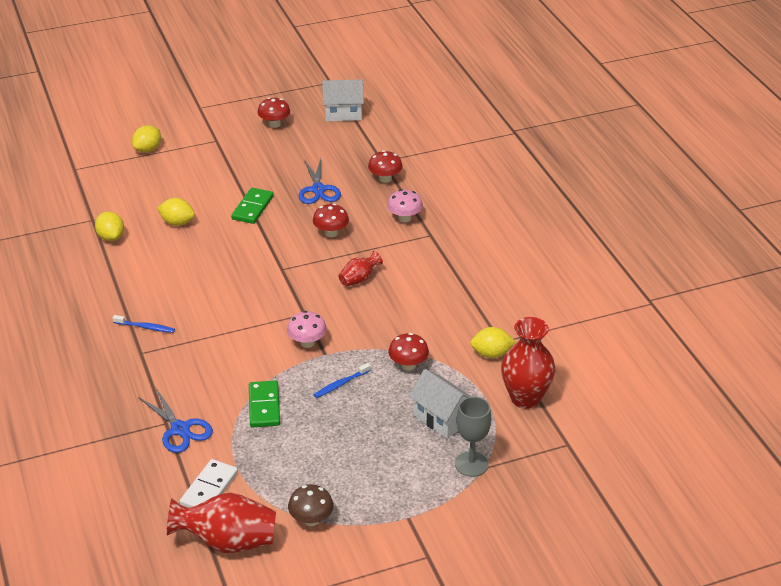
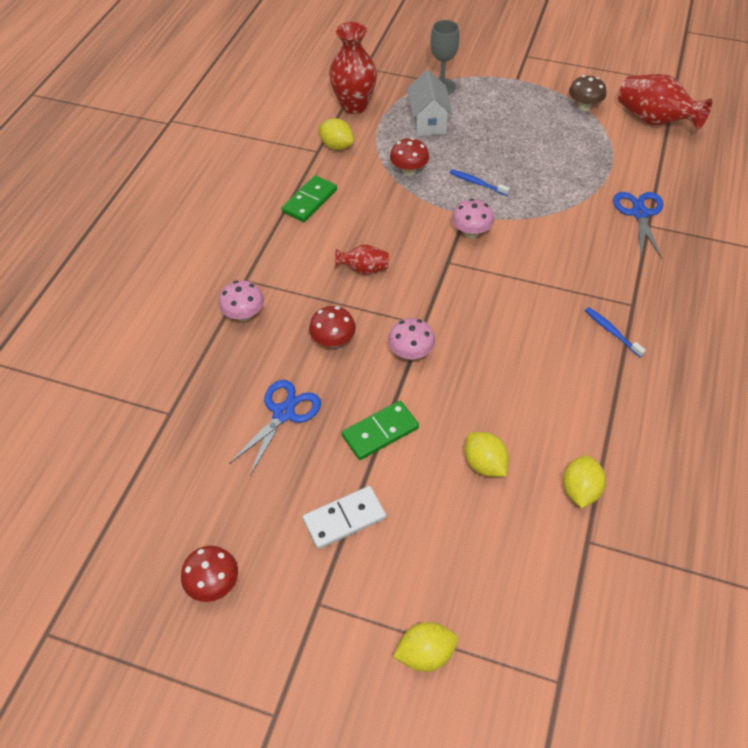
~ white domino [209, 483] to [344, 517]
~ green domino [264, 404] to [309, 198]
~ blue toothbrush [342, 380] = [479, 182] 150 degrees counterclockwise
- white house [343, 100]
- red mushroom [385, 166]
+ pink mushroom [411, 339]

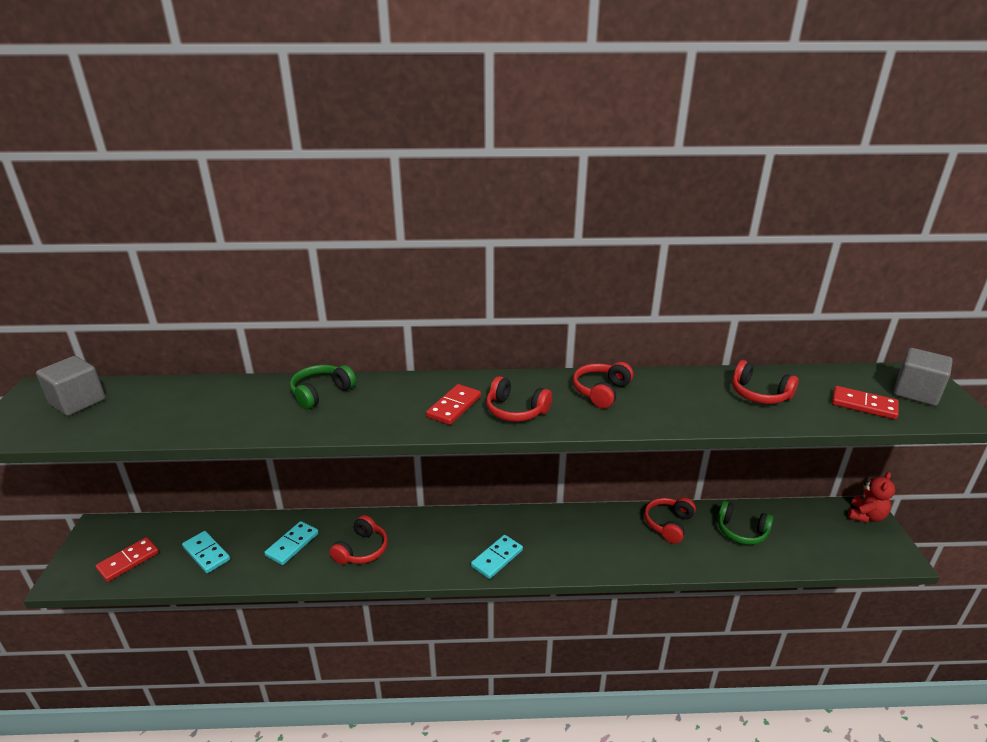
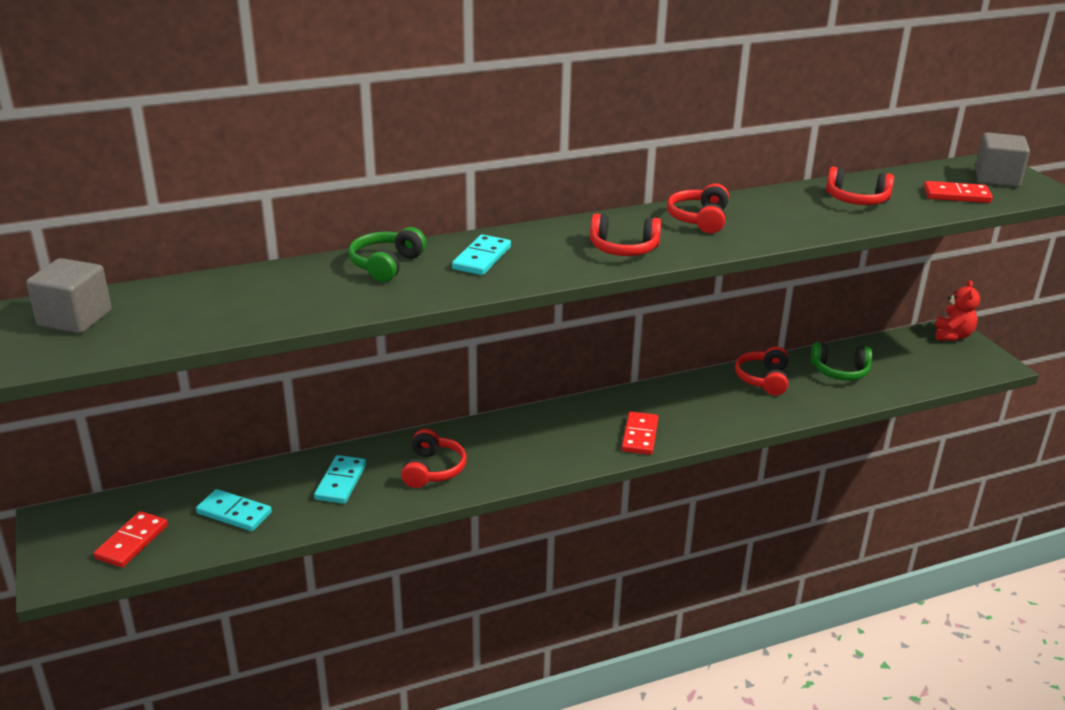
~ red domino [453, 404] to [640, 433]
~ turquoise domino [497, 557] to [481, 254]

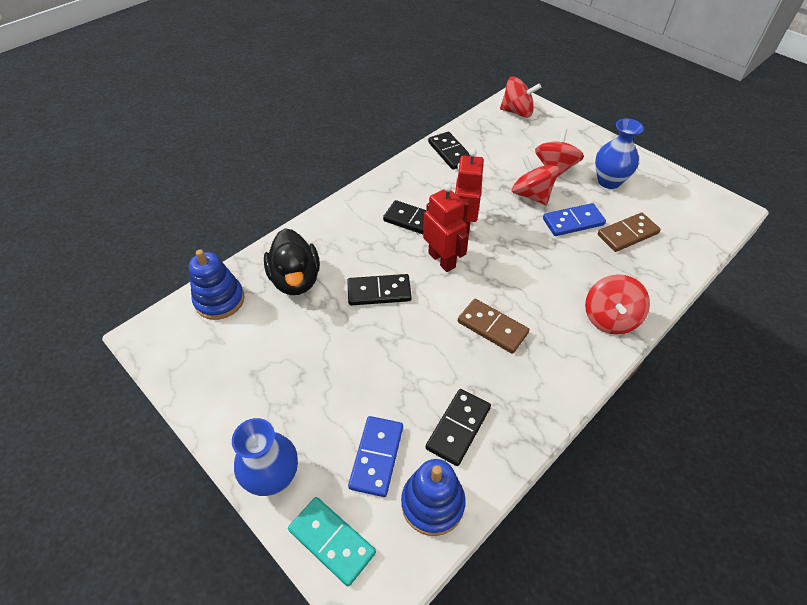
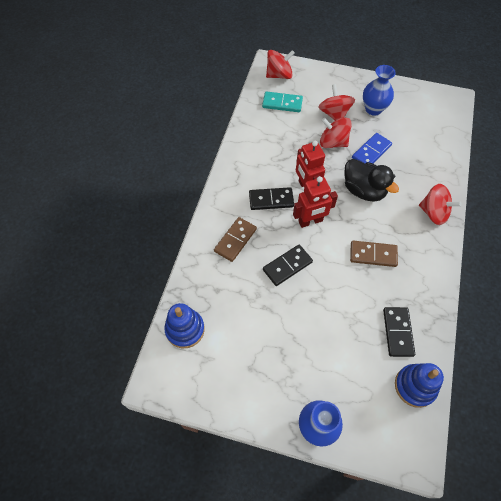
~ black duck [292, 261] to [371, 180]
~ turquoise domino [332, 541] to [282, 101]
- blue domino [375, 456]
~ red robot [446, 227] = [315, 202] 135 degrees clockwise
- black domino [449, 151]
~ red spinning top [617, 304] = [440, 204] 45 degrees counterclockwise
~ brown domino [629, 232] to [235, 239]

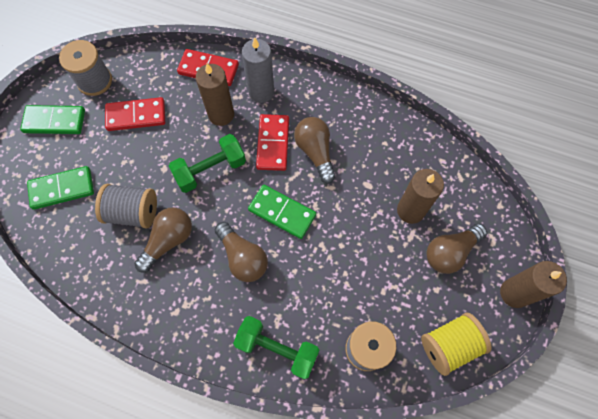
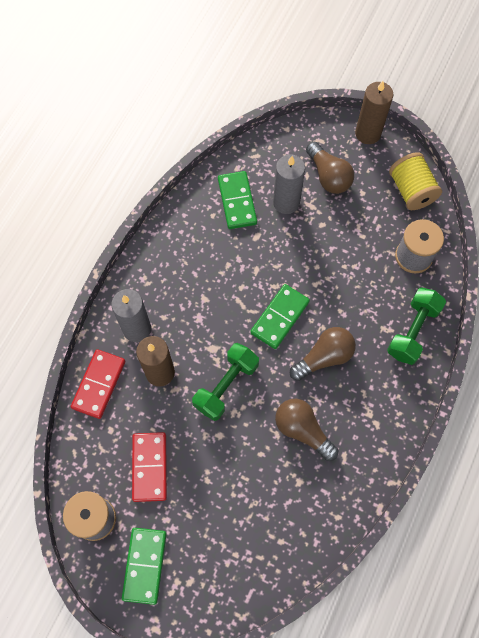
~ green domino [60, 188] to [237, 200]
- grey spool [126, 206]
~ green dumbbell [207, 163] = [225, 382] 60 degrees clockwise
- red domino [272, 142]
- brown light bulb [315, 150]
~ brown candle [420, 196] to grey candle [289, 184]

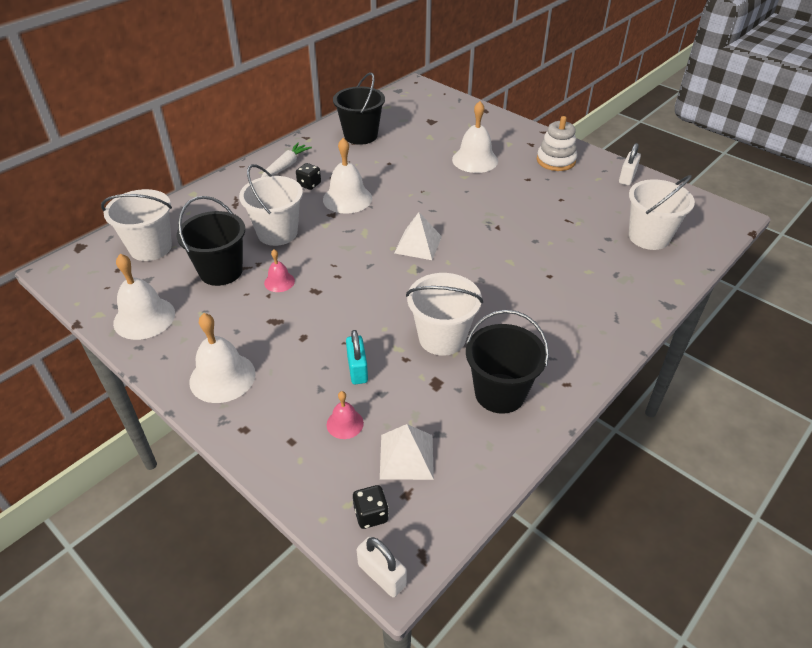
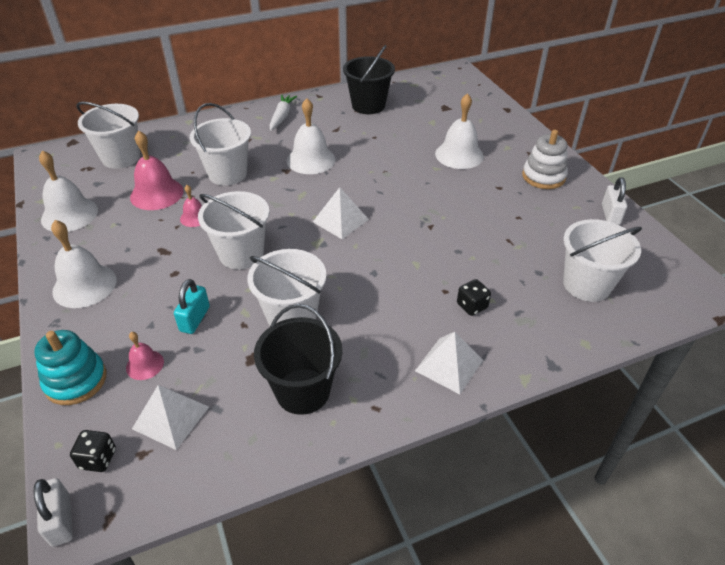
~ black bucket [211, 241] to pink bell [157, 170]
~ white carrot [286, 160] = [283, 113] 45 degrees counterclockwise
~ black dice [308, 176] to [474, 297]
~ white padlock [630, 164] = [614, 201] 45 degrees counterclockwise
+ turquoise stacking toy [70, 367]
+ white bucket [233, 230]
+ white pyramid [449, 363]

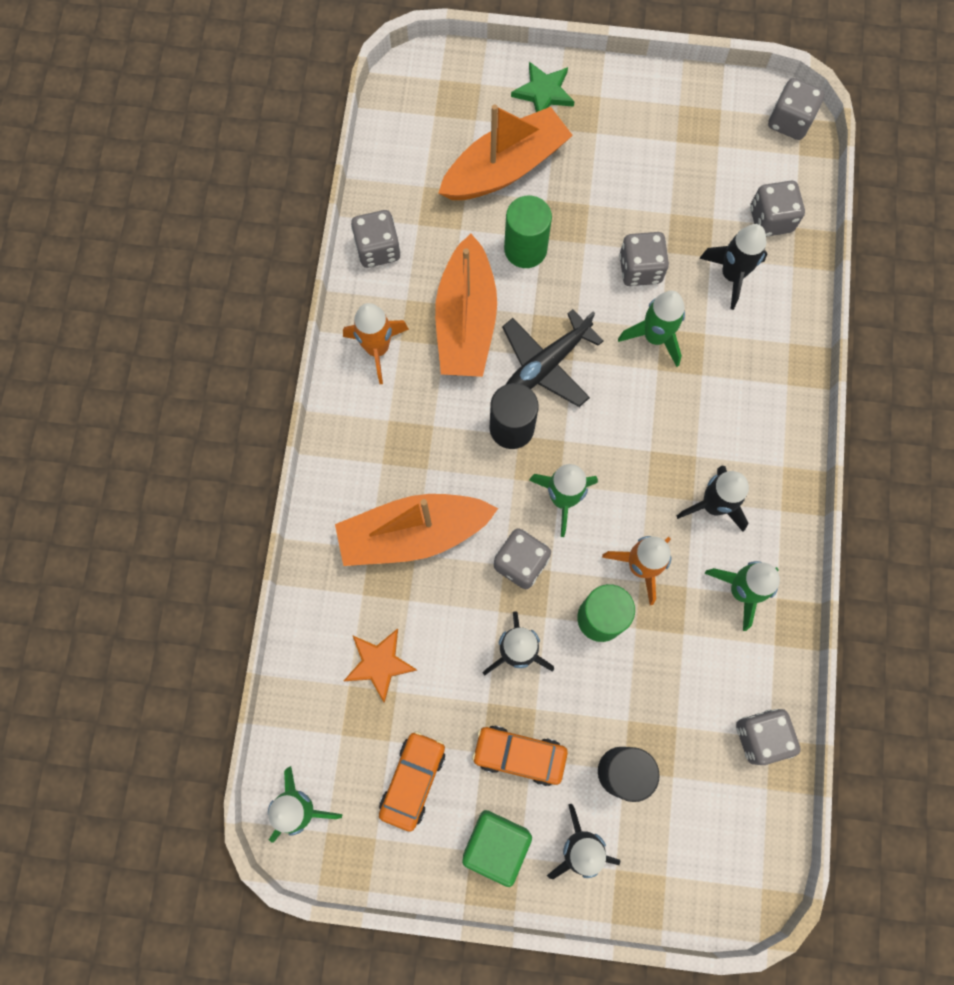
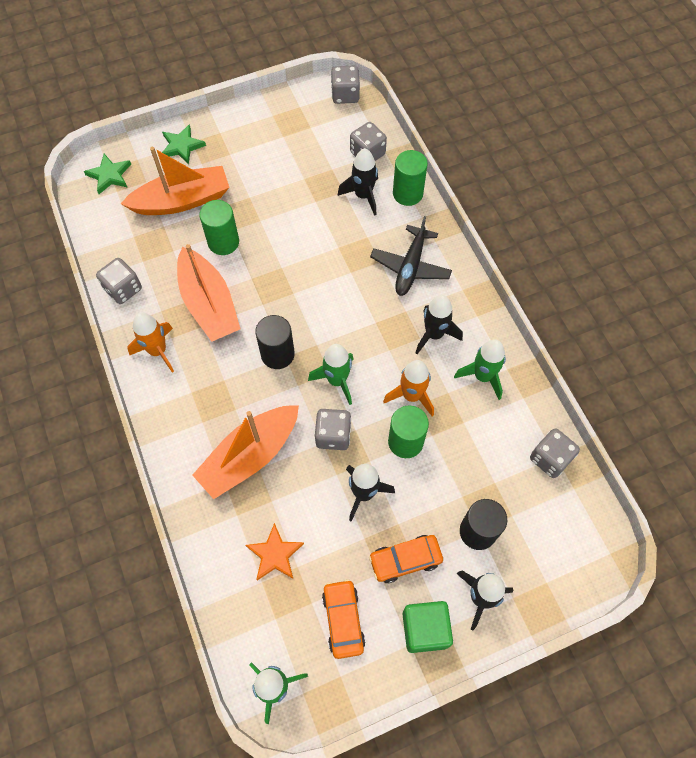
~ orange boat [506, 152] = [175, 181] 45 degrees clockwise
~ black plane [553, 358] to [411, 256]
- green rocket [651, 329]
- grey dice [644, 259]
+ green star [107, 174]
+ green cylinder [410, 178]

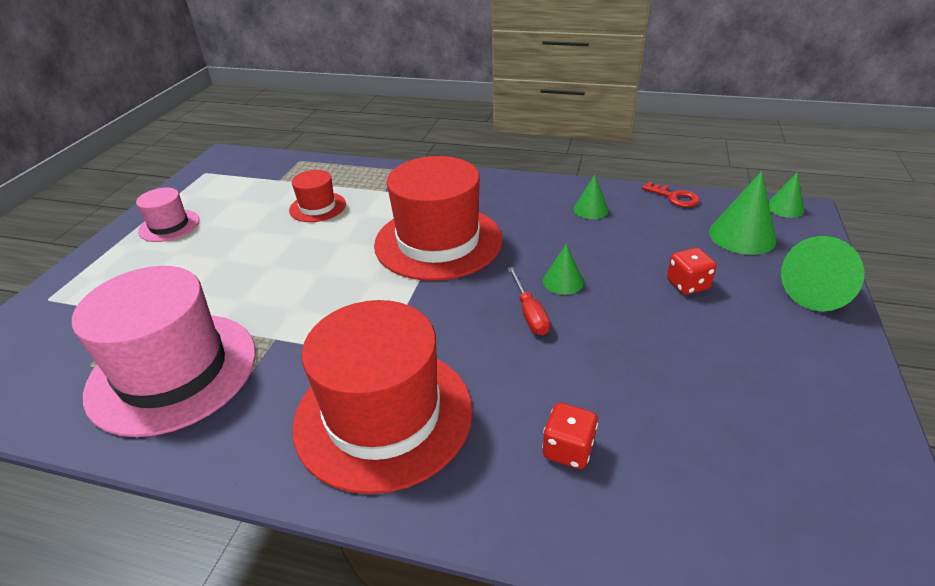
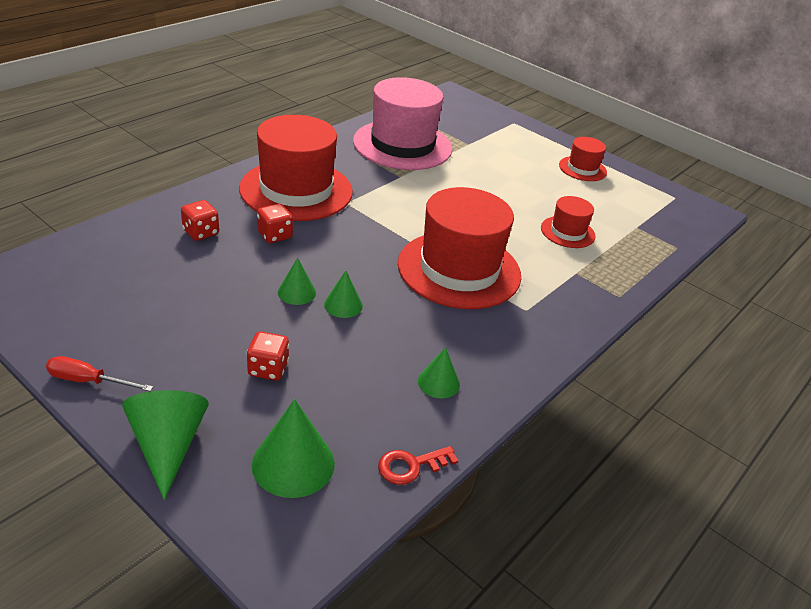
~ pink hat [167, 215] to red hat [583, 159]
~ red screwdriver [529, 301] to [99, 373]
~ green cone [786, 195] to [297, 281]
+ red dice [275, 223]

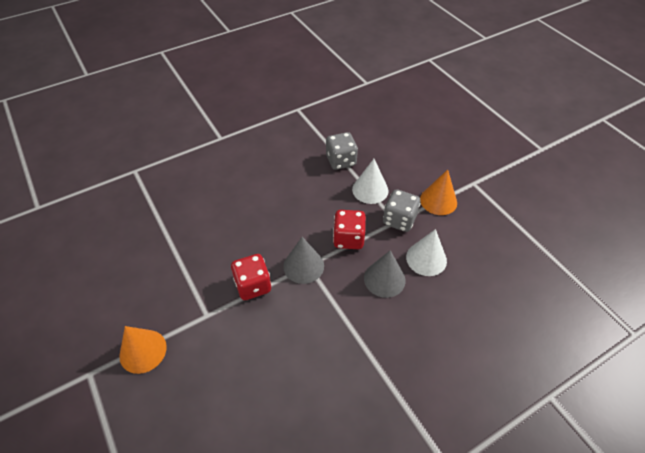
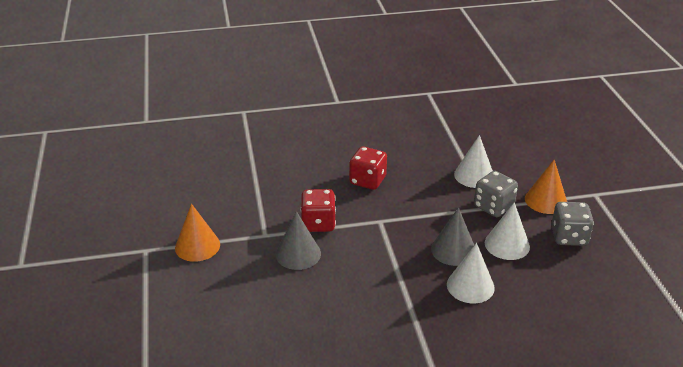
~ grey cone [303, 260] to [298, 240]
~ grey dice [342, 151] to [572, 224]
~ red dice [349, 229] to [368, 168]
+ white cone [471, 273]

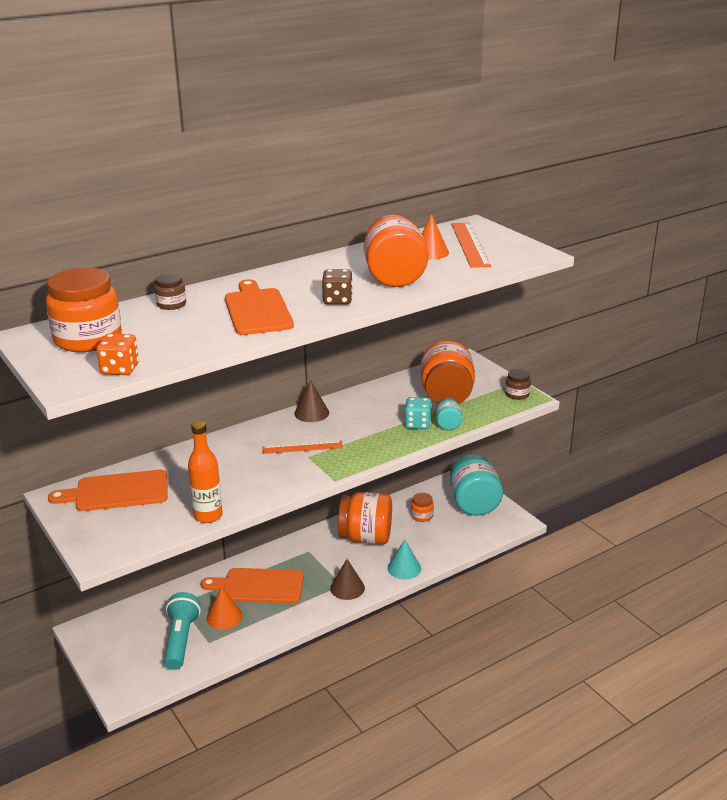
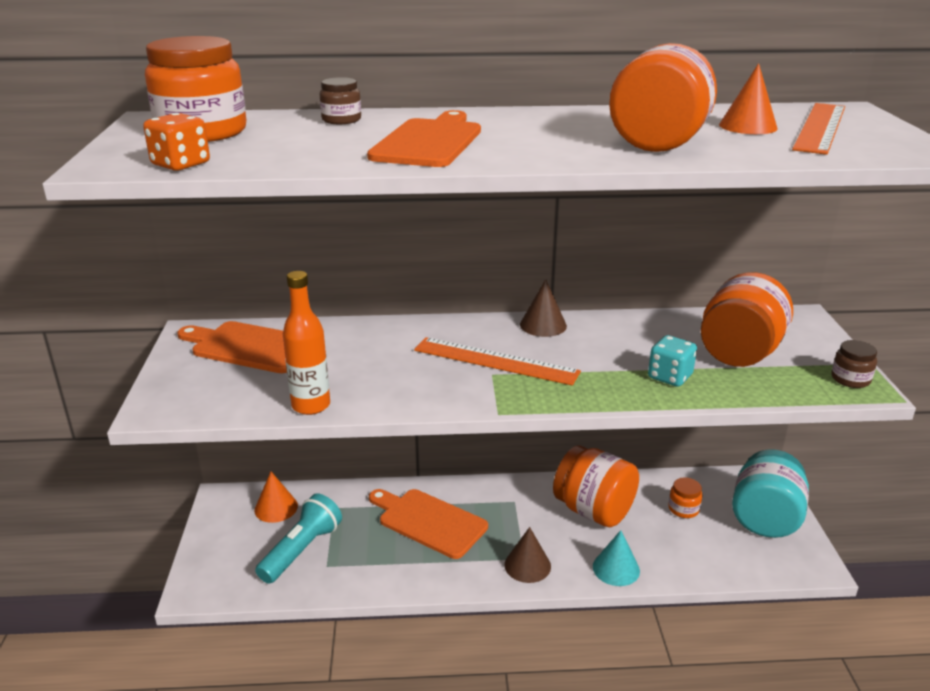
~ orange cone [225, 608] to [276, 497]
~ orange ruler [302, 447] = [497, 361] x1.54
- brown dice [337, 287]
- turquoise jar [449, 414]

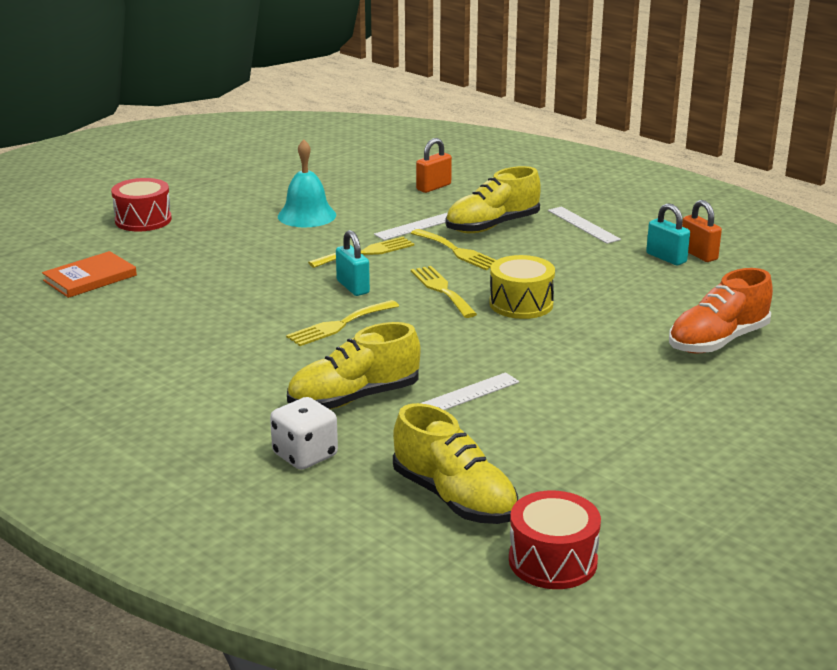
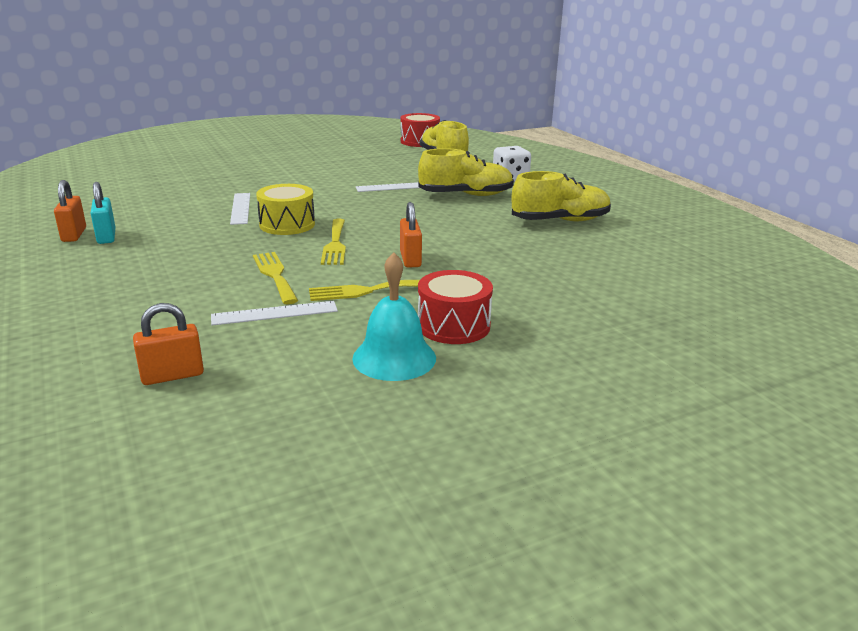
- orange book [89, 274]
~ red drum [141, 204] to [455, 307]
- yellow fork [342, 323]
~ turquoise padlock [353, 263] to orange padlock [411, 235]
~ yellow shoe [493, 199] to [561, 196]
~ white ruler [584, 225] to [240, 209]
- orange shoe [721, 311]

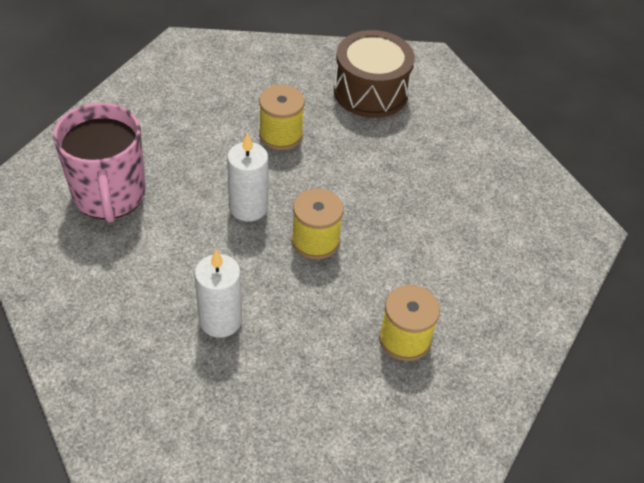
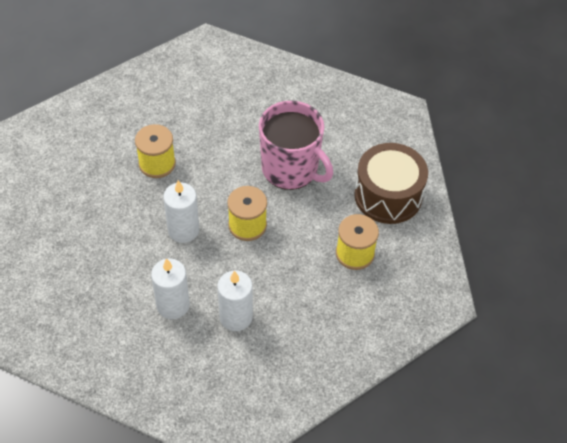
~ pink mug [99, 163] to [296, 145]
~ brown drum [374, 74] to [391, 183]
+ white candle [170, 288]

